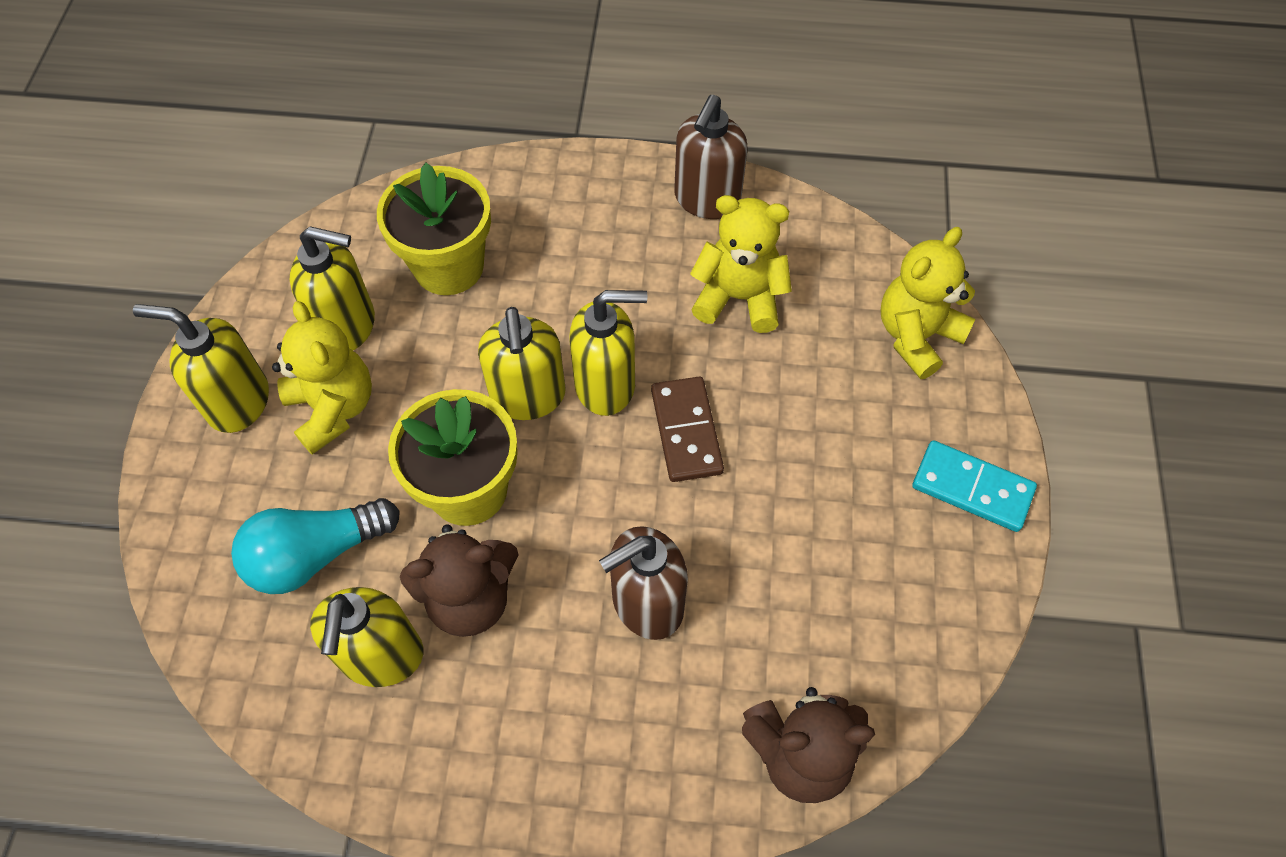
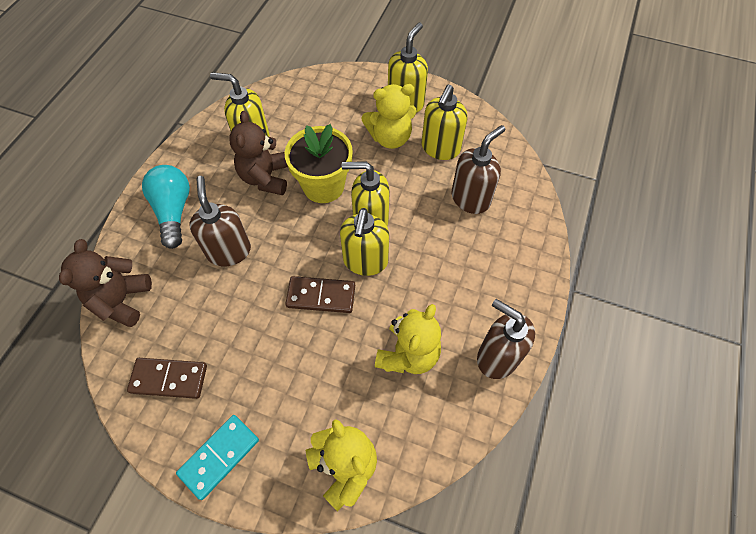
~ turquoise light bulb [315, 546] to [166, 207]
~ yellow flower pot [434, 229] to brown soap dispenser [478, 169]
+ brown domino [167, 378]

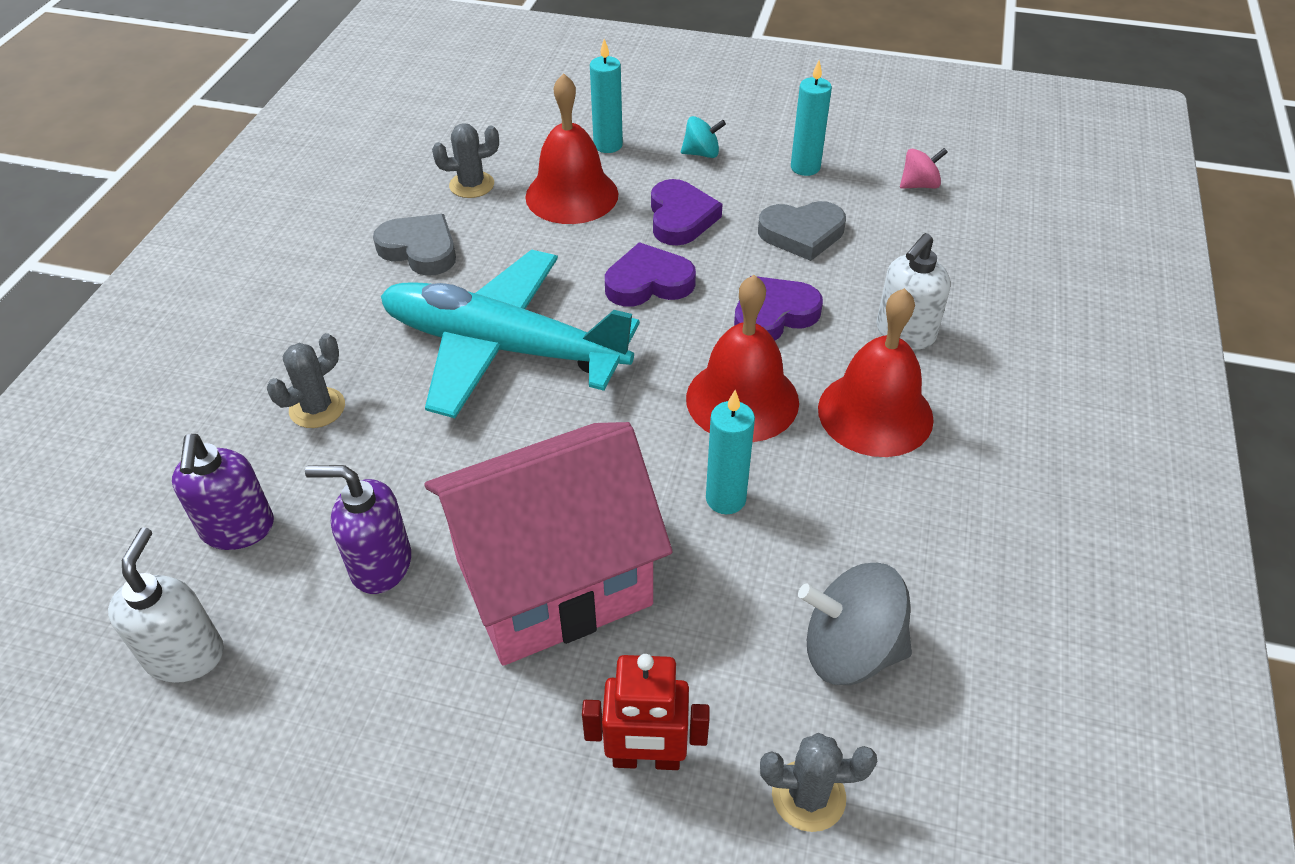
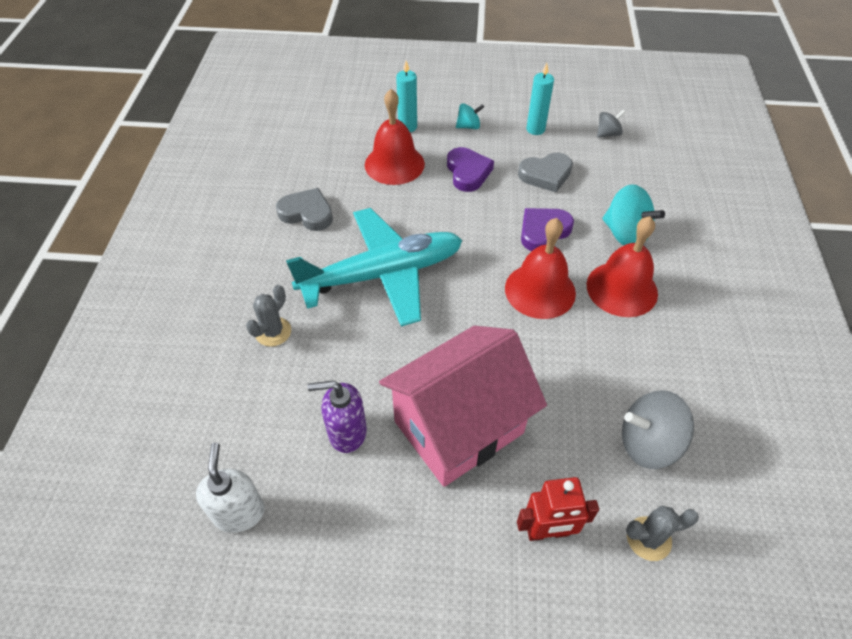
- purple soap dispenser [223, 492]
~ turquoise plane [510, 334] = [374, 267] 150 degrees clockwise
- grey cactus [465, 160]
- purple heart [650, 274]
- turquoise candle [730, 452]
~ white soap dispenser [913, 291] to turquoise spinning top [633, 215]
~ pink spinning top [924, 168] to grey spinning top [611, 124]

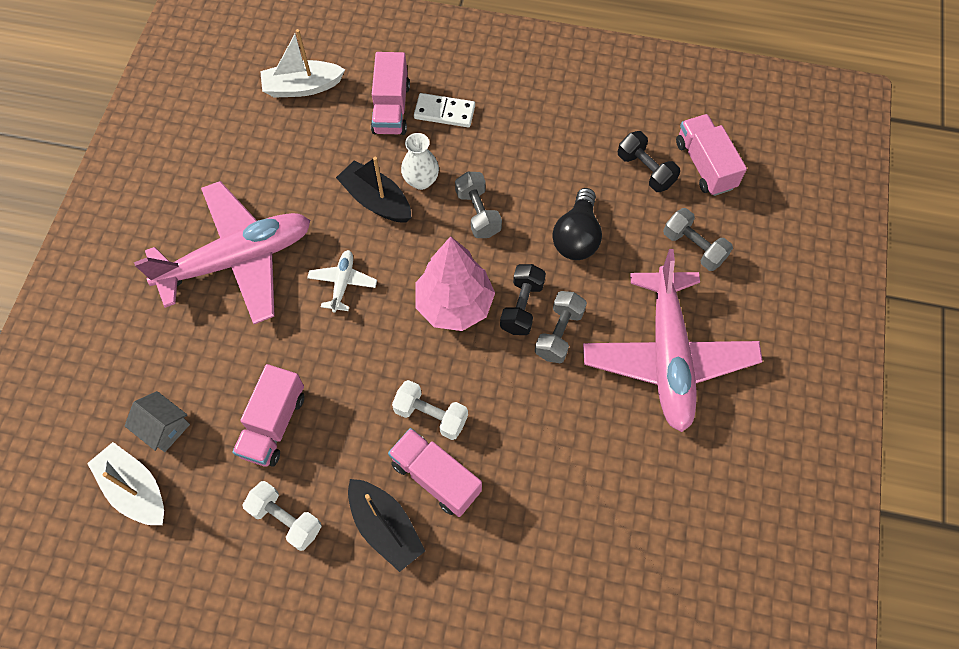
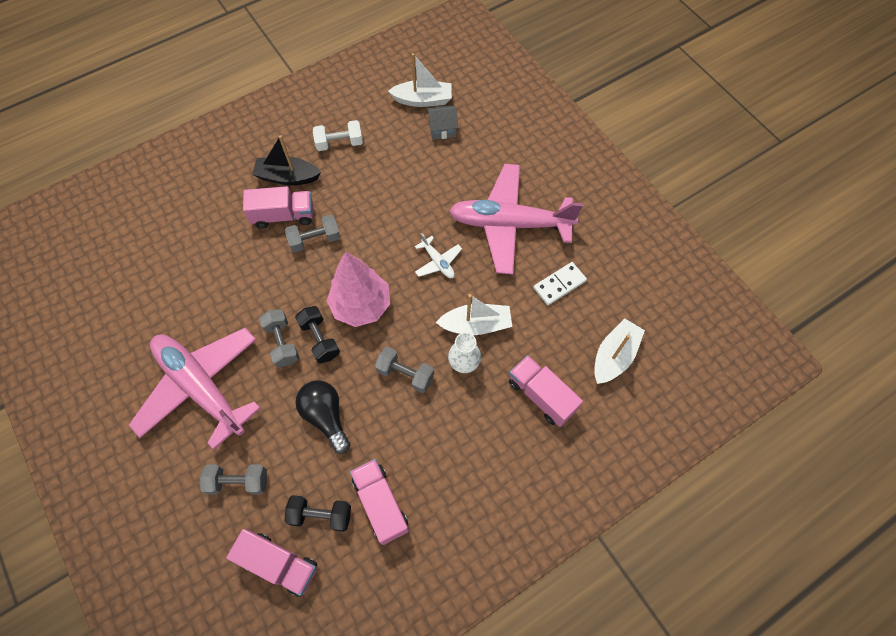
~ pink plane [222, 252] = [516, 219] 75 degrees clockwise
~ pink truck [268, 415] to [379, 502]
~ black boat [373, 190] to white boat [474, 314]
~ white dumbbell [430, 410] to grey dumbbell [312, 234]
~ white domino [444, 110] to [560, 283]

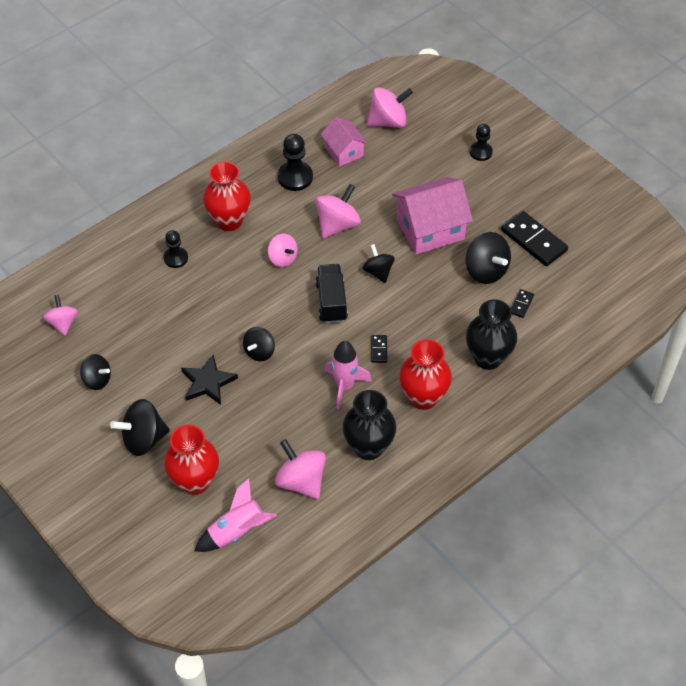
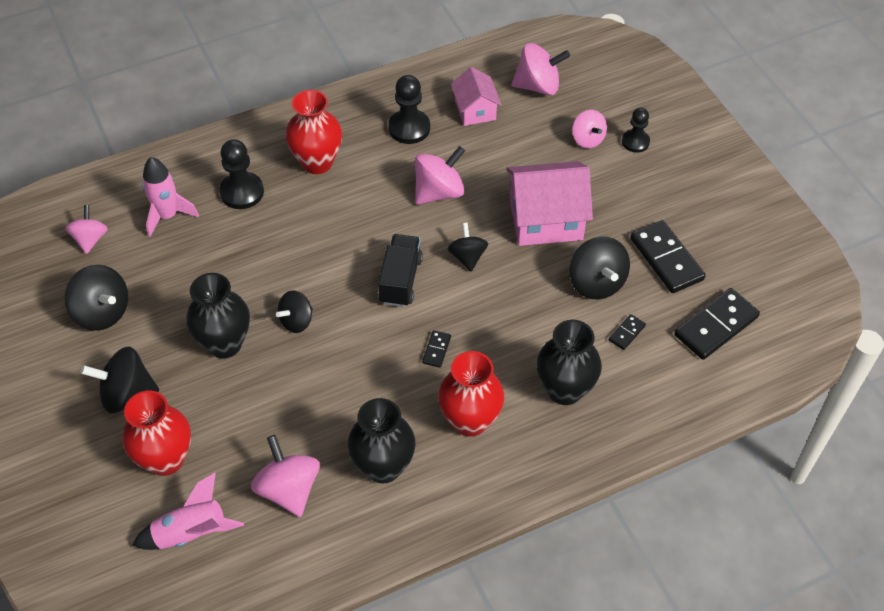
~ black spinning top [95, 372] = [96, 298] x1.53
~ black pawn [175, 249] = [242, 174] x1.52
~ black star [209, 380] to black vase [218, 315]
~ pink spinning top [283, 250] to [589, 129]
~ pink rocket [348, 375] to [171, 197]
+ black domino [717, 324]

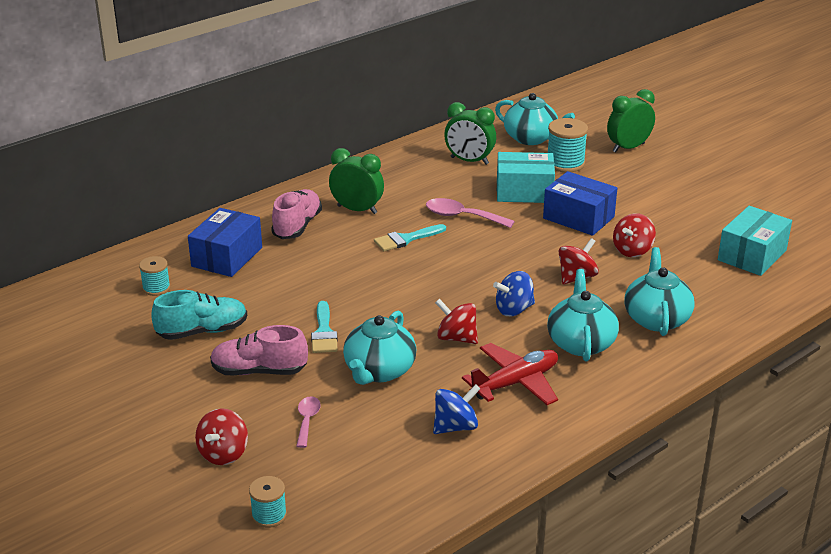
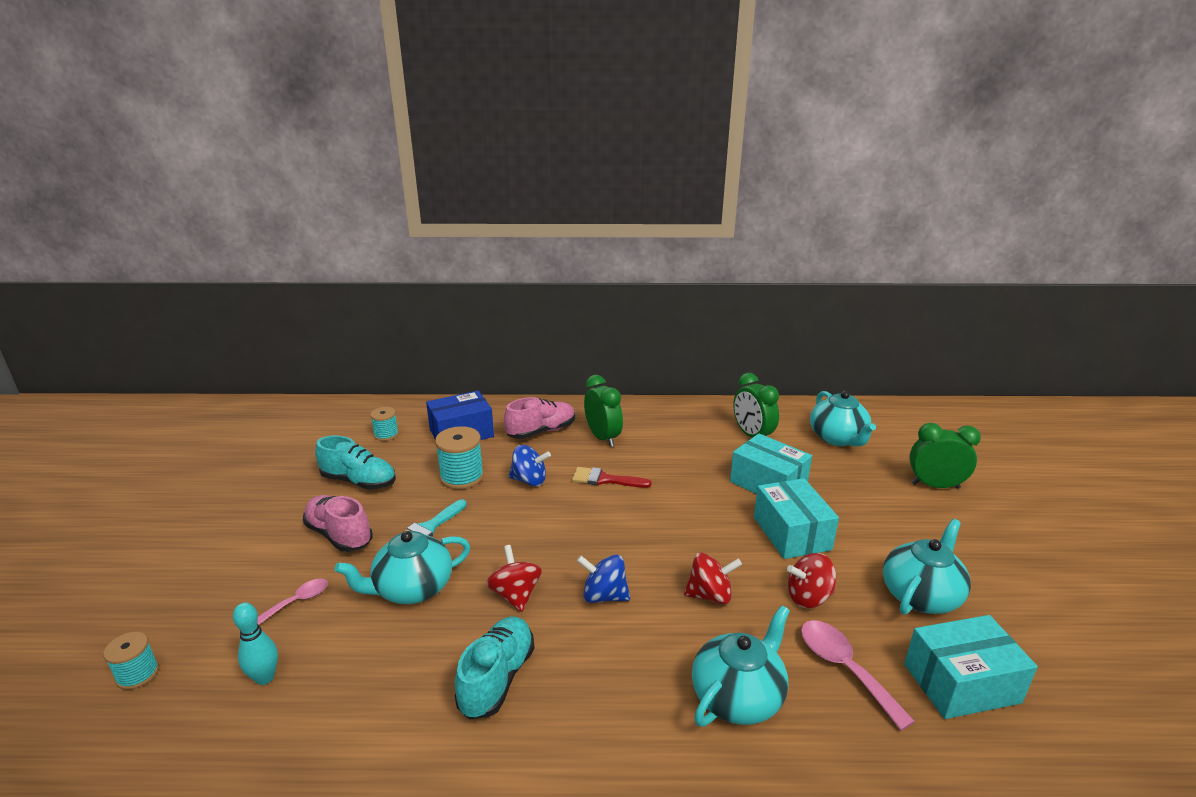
- red spinning top [221, 436]
~ turquoise brush [410, 237] to red brush [611, 477]
~ pink spoon [470, 213] to [858, 675]
~ blue spinning top [457, 409] to [530, 465]
~ red plane [510, 374] to turquoise shoe [494, 668]
~ blue box [580, 203] to turquoise box [796, 518]
~ turquoise teapot [583, 315] to [927, 567]
~ turquoise spool [568, 145] to [459, 458]
+ turquoise bowling pin [255, 644]

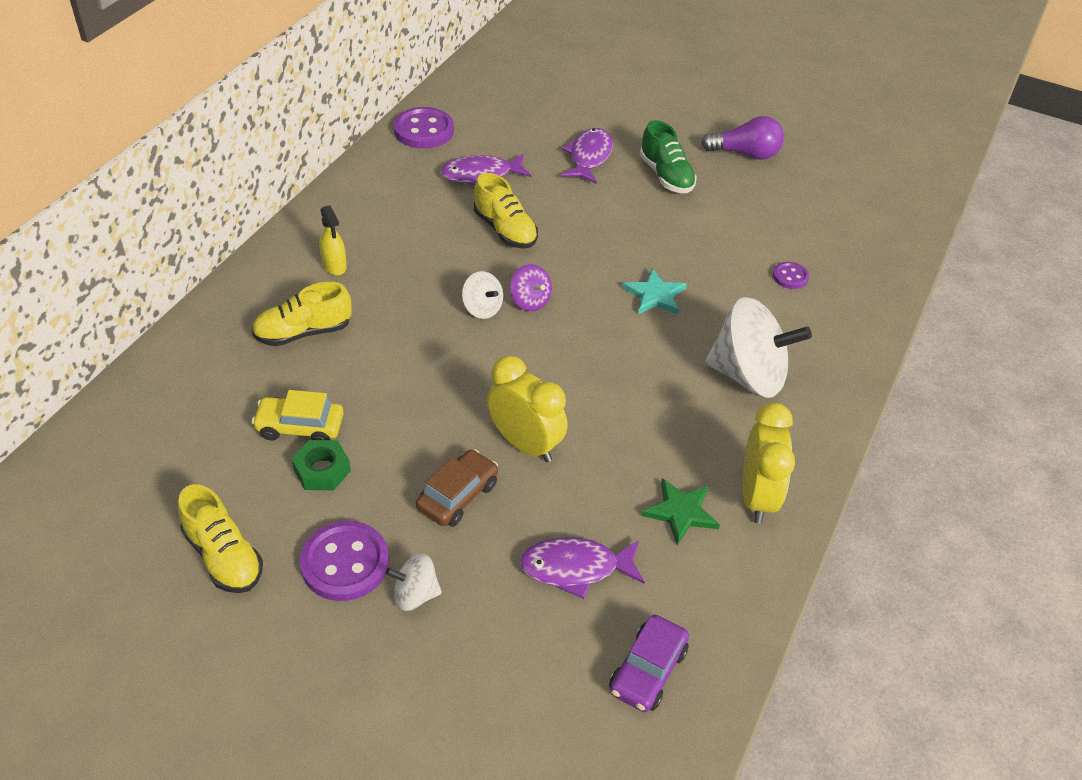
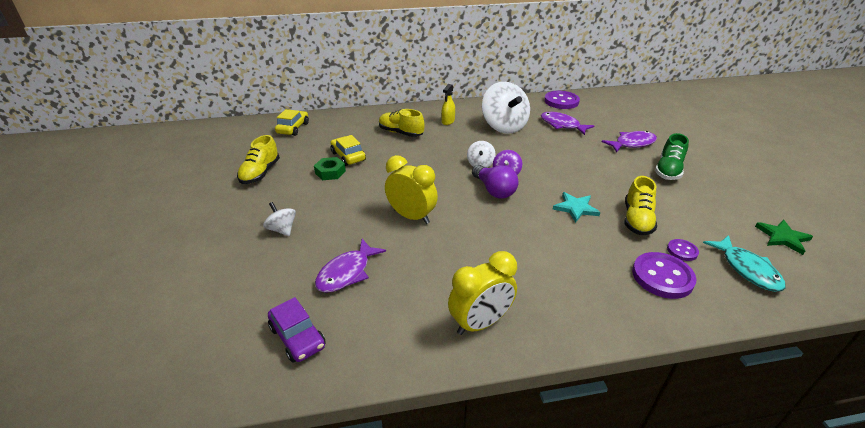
~ purple button [344, 561] to [664, 275]
- brown car [457, 488]
~ yellow shoe [506, 211] to [640, 205]
~ yellow clock [527, 409] = [411, 189] 60 degrees counterclockwise
~ purple fish [582, 568] = [350, 266] 105 degrees counterclockwise
~ purple car [649, 663] = [297, 330] 120 degrees counterclockwise
~ green star [680, 511] to [784, 237]
~ purple light bulb [742, 138] to [495, 181]
~ white spinning top [758, 347] to [506, 108]
+ yellow car [292, 122]
+ turquoise fish [744, 263]

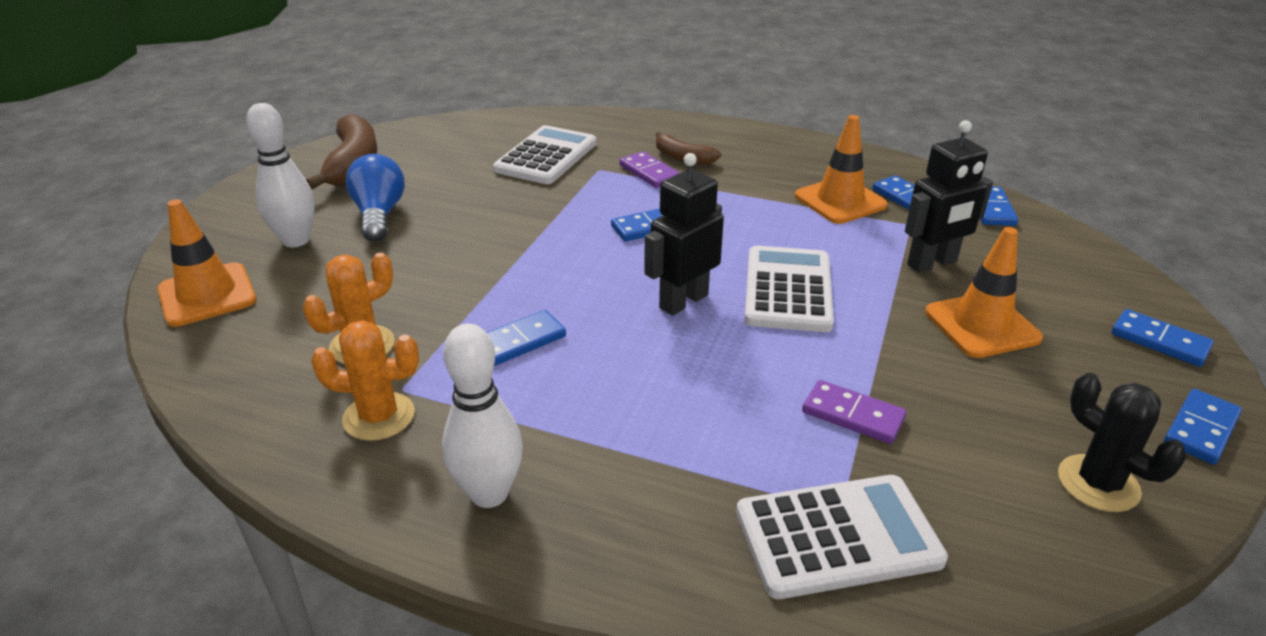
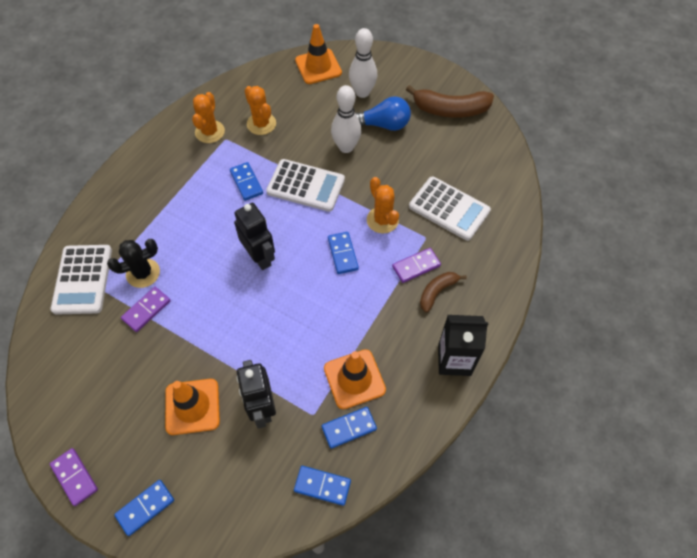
~ white bowling pin [482, 416] to [346, 119]
~ white calculator [789, 289] to [305, 185]
~ black cactus [1122, 442] to [133, 263]
~ blue domino [1203, 427] to purple domino [74, 477]
+ orange cactus [383, 205]
+ black carton [463, 345]

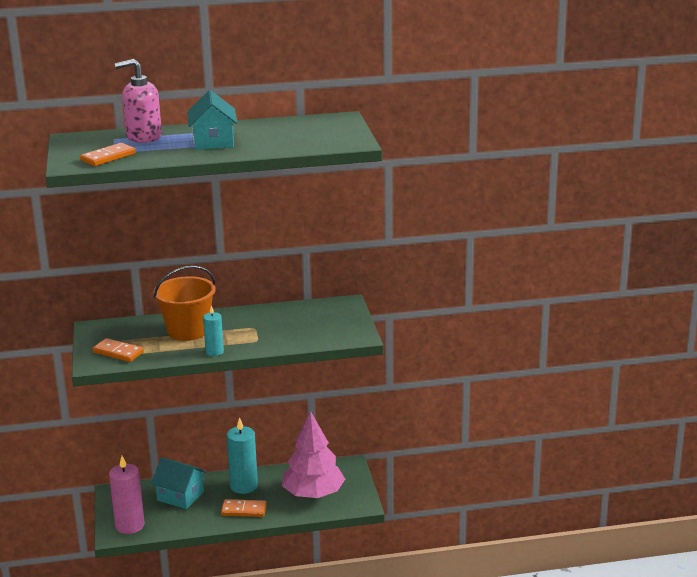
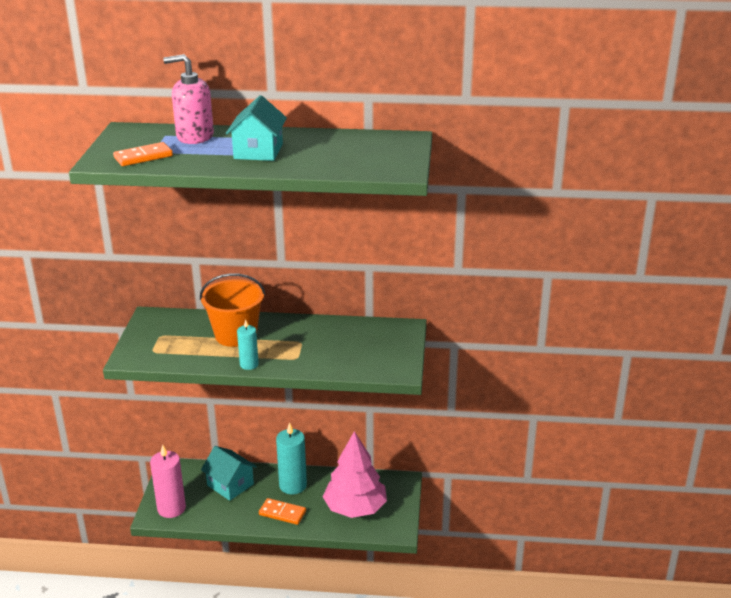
- orange domino [118, 350]

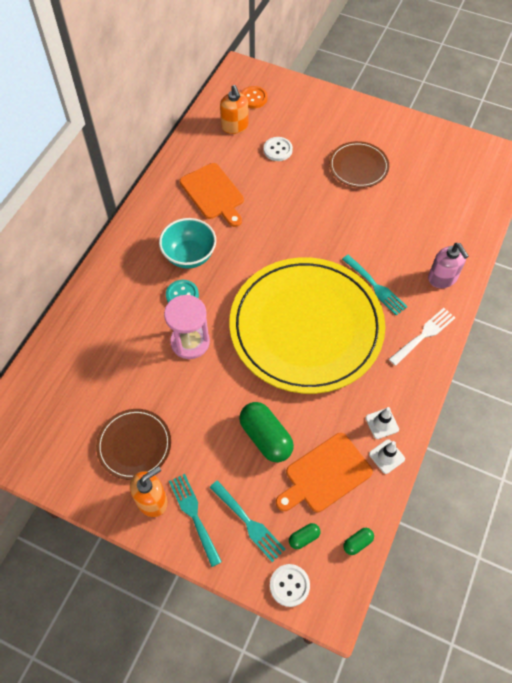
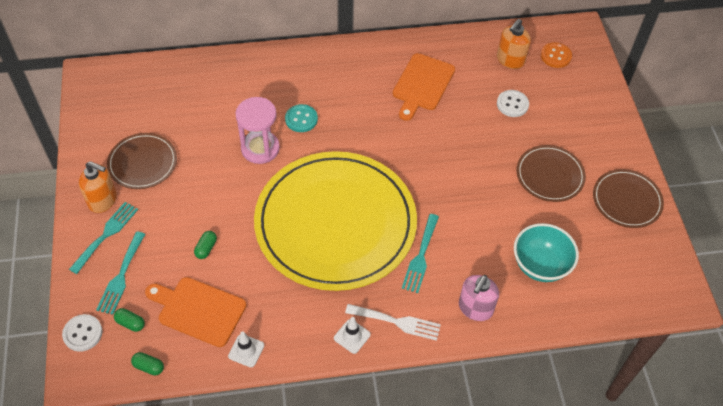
~ turquoise bowl [187, 243] to [546, 252]
~ green capsule [266, 432] = [205, 245] x0.47
~ white traffic cone [382, 423] to [352, 335]
+ brown plate [628, 198]

